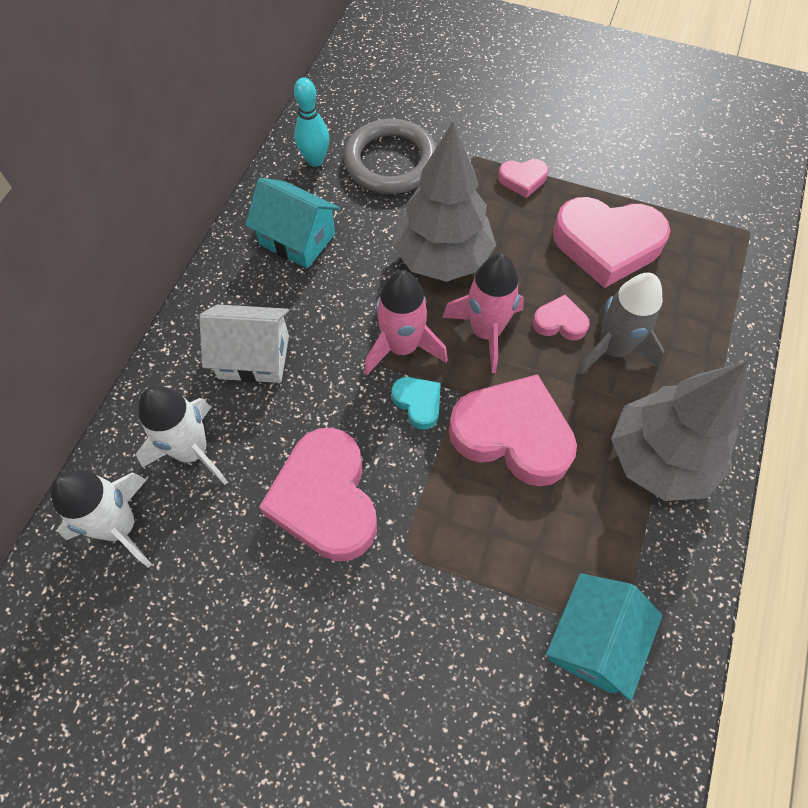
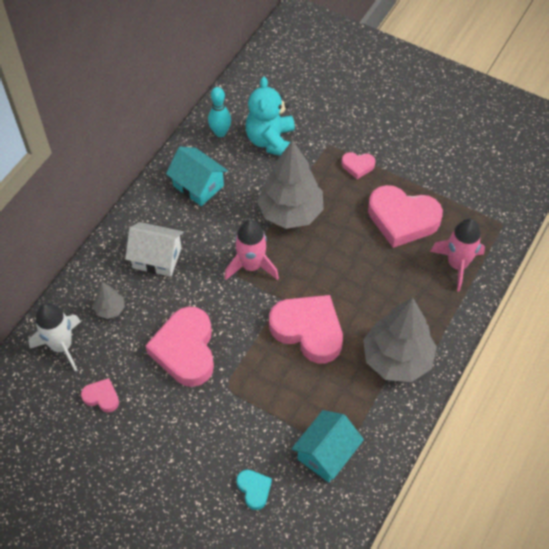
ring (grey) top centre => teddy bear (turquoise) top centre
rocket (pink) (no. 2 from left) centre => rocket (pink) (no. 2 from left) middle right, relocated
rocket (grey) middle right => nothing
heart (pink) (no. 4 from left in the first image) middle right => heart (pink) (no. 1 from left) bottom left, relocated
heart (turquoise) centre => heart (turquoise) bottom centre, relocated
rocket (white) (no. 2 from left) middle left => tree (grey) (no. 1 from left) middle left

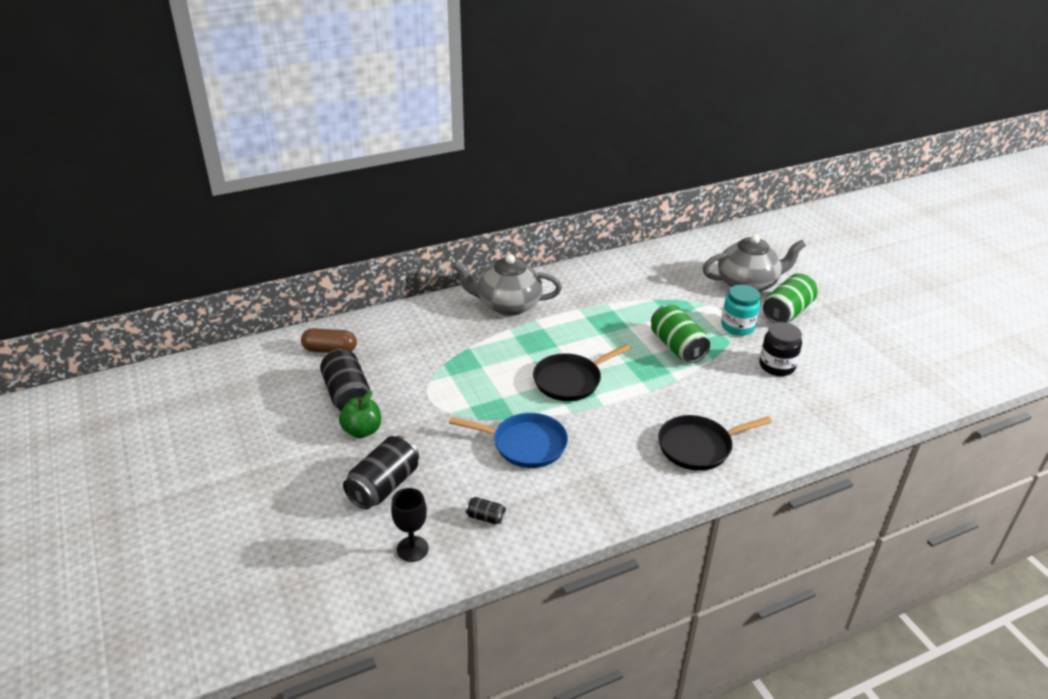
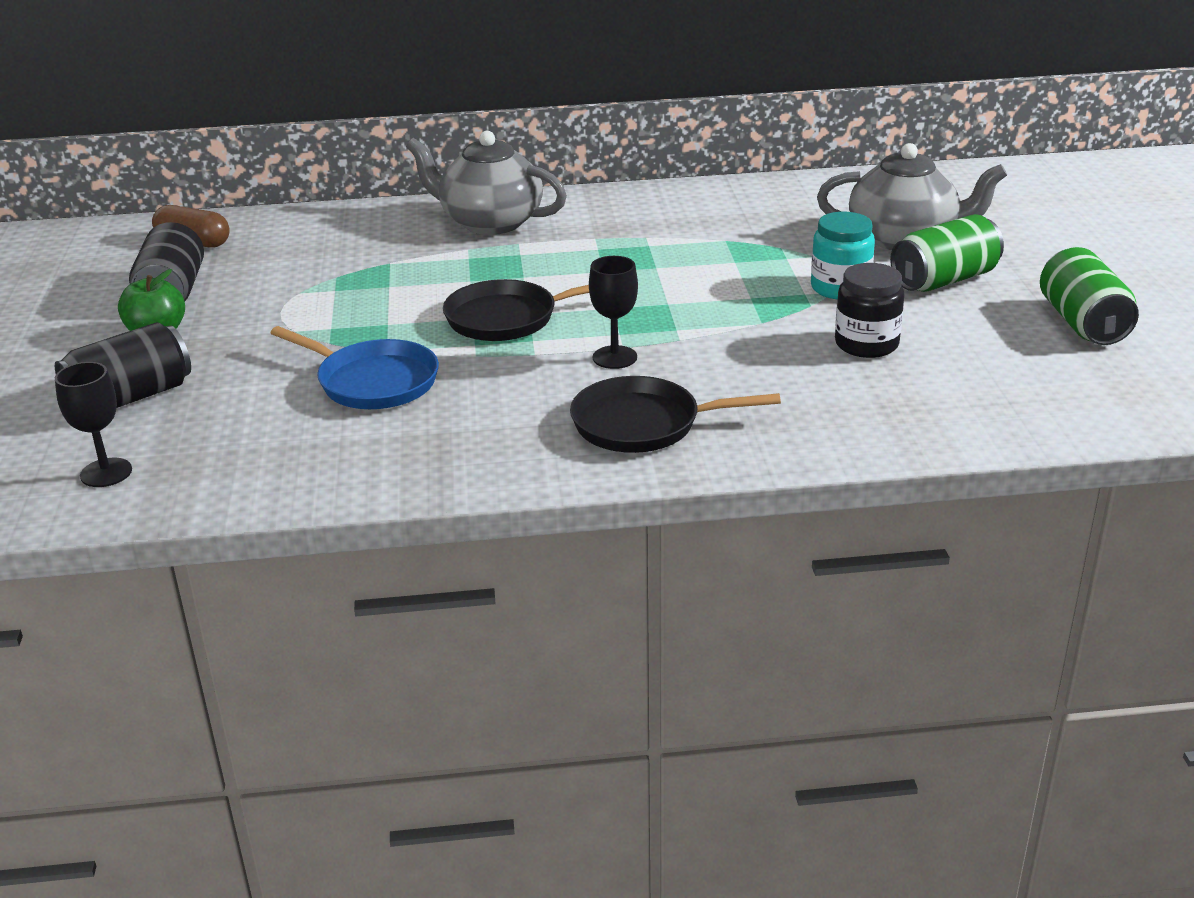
can (green) (no. 1 from left in the first image) centre => can (green) (no. 2 from left) top right, relocated
can (black) (no. 3 from left) bottom centre => nothing
nothing => goblet (black) (no. 2 from left) centre

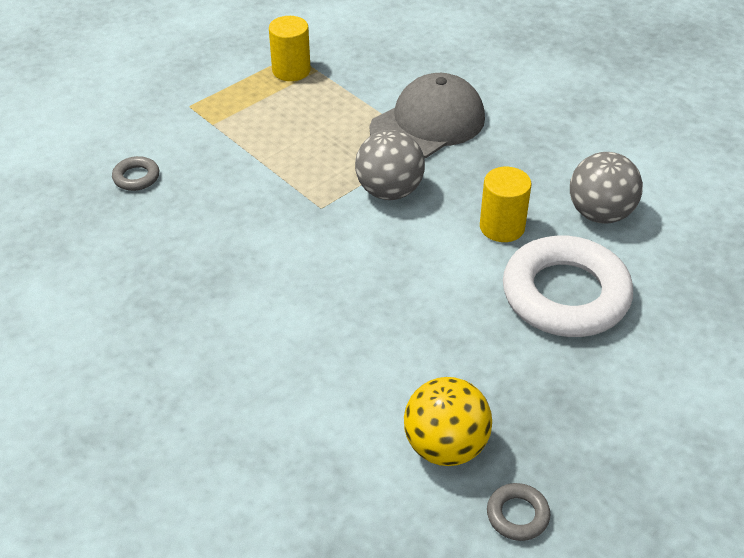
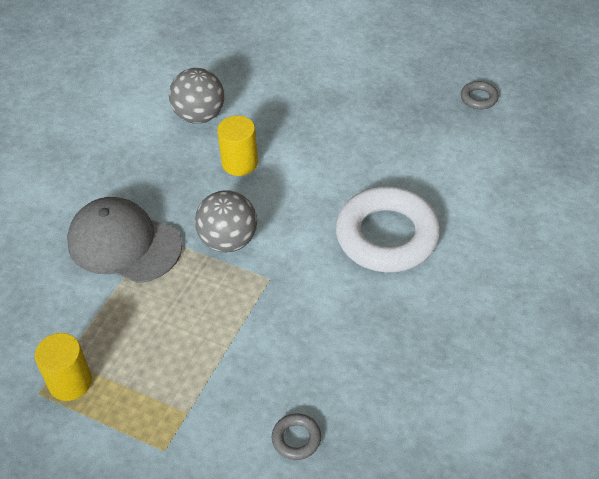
ring (white) middle right => ring (white) centre, relocated
ball (yellow) bottom centre => nothing

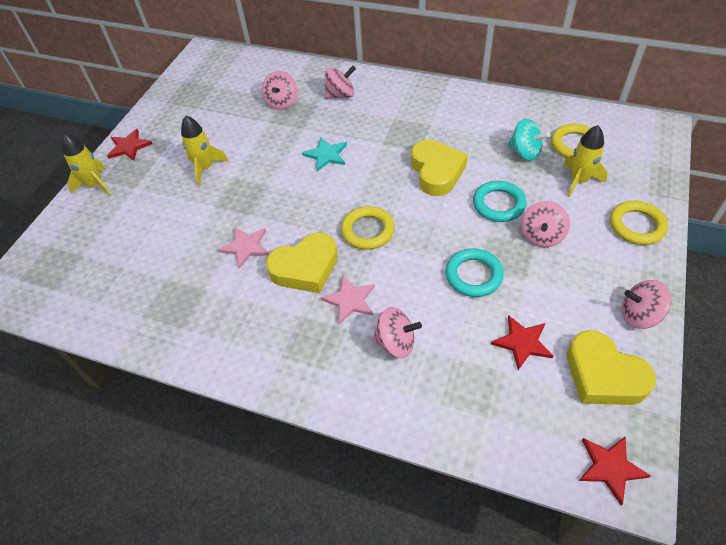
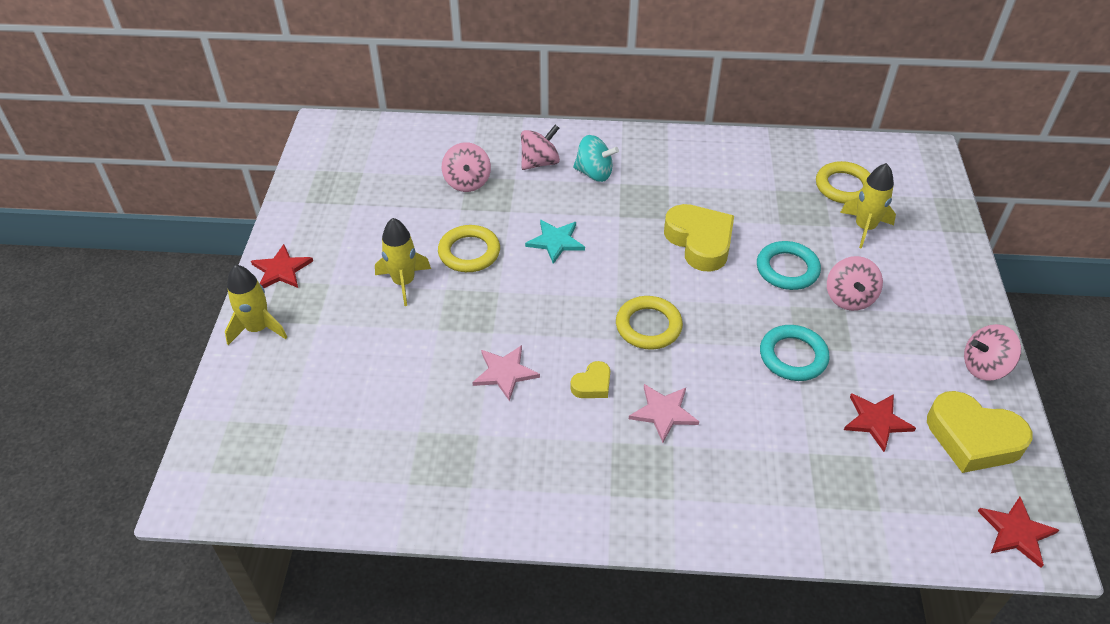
spinning top (turquoise) top right => spinning top (turquoise) top centre, relocated
ring (yellow) (no. 3 from left in the first image) middle right => ring (yellow) (no. 1 from left) centre, relocated
heart (yellow) (no. 1 from left) centre, x0.50
spinning top (pink) (no. 3 from left) centre => nothing

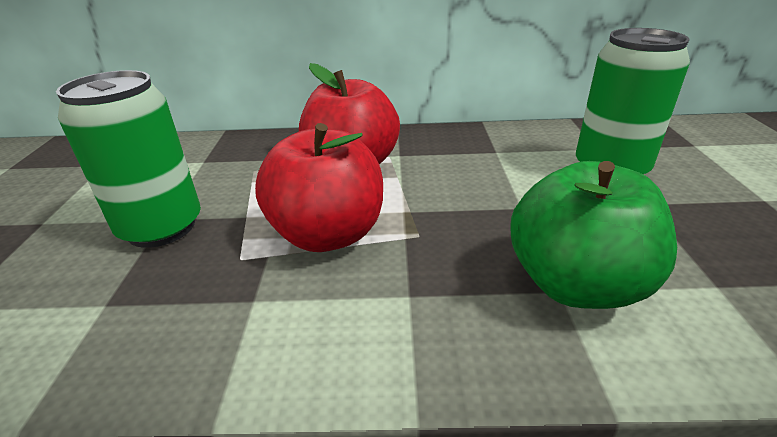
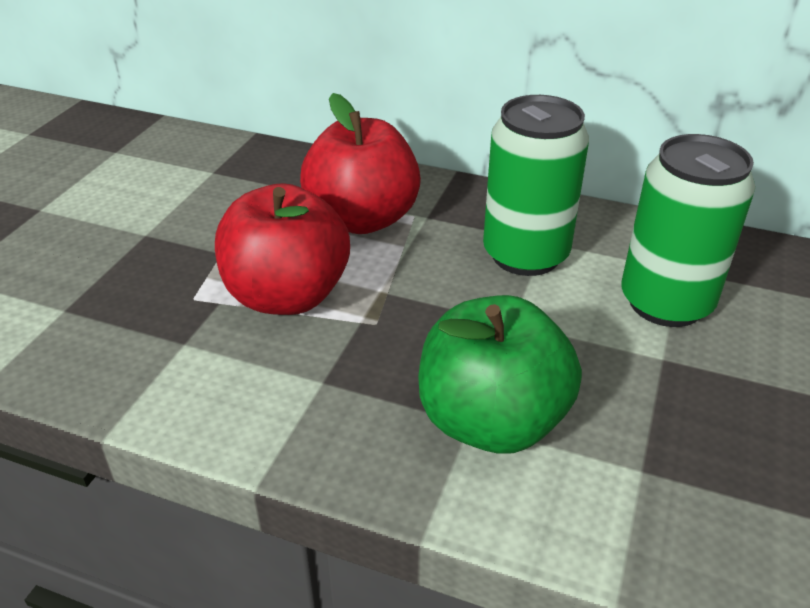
can (green) (no. 1 from left) middle left => can (green) (no. 1 from left) top centre, relocated

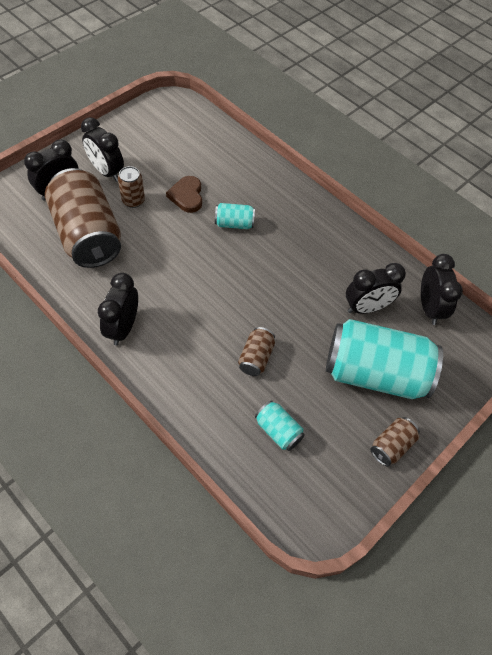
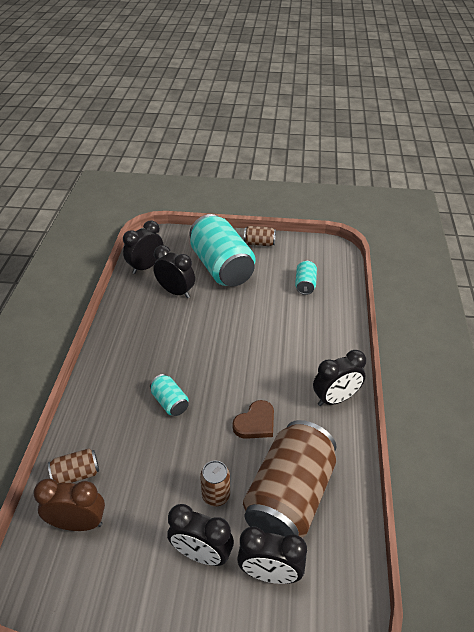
clock (black) (no. 2 from left in the first image) top left => clock (black) (no. 3 from left) bottom centre, 105 degrees clockwise
heart (brown) top centre => heart (brown) centre, relocated
can (brown) (no. 3 from left in the first image) centre => can (brown) (no. 1 from left) bottom left, relocated
nothing => clock (brown) bottom left

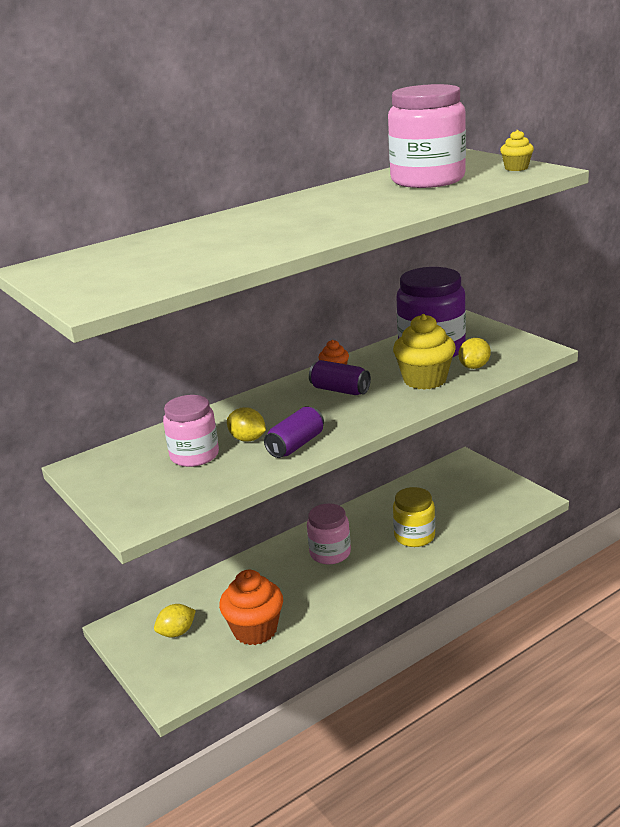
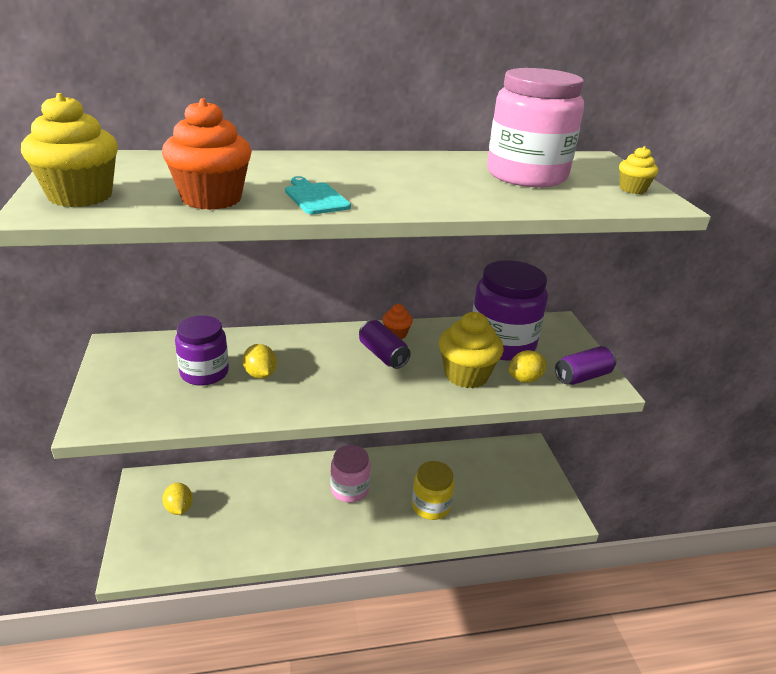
jar (pink) (no. 1 from left) middle left => jar (purple) (no. 1 from left) middle left
can (purple) (no. 1 from left in the first image) centre => can (purple) (no. 2 from left) middle right, relocated
cupcake (orange) (no. 1 from left) bottom centre => cupcake (orange) (no. 1 from left) top left, relocated
lemon (yellow) (no. 1 from left) bottom left, 75 degrees clockwise
nothing => cupcake (yellow) (no. 1 from left) top left
nothing => cutting board (turquoise) top centre

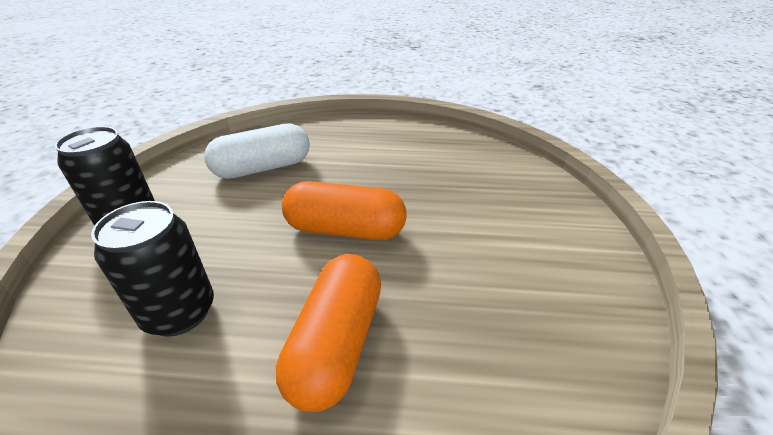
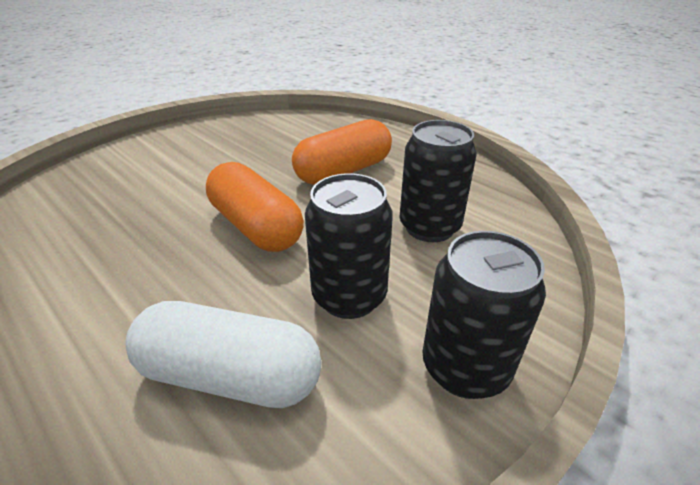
nothing => can (black) (no. 1 from left) centre

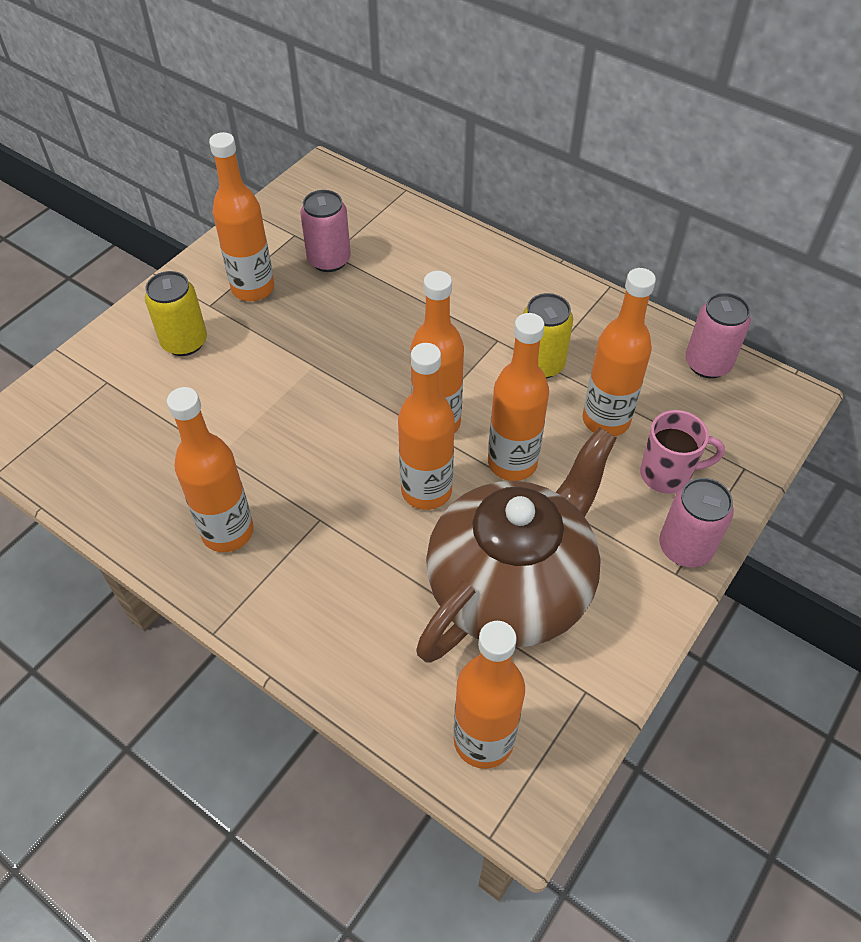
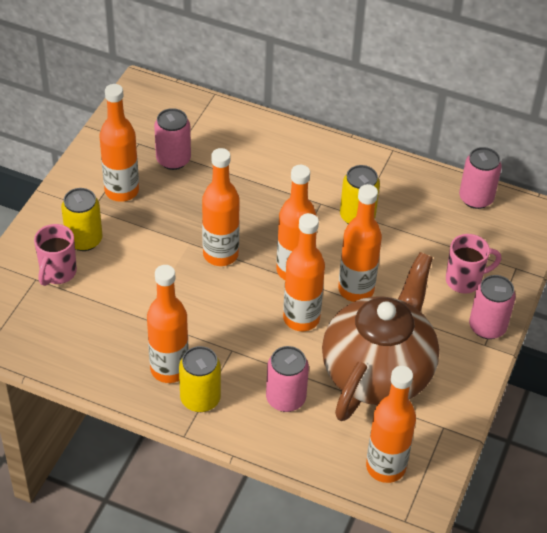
bottle (orange) (no. 7 from left in the first image) middle right => bottle (orange) (no. 3 from left) centre, relocated
nothing => mug (pink) (no. 1 from left) middle left
nothing => can (yellow) (no. 2 from left) bottom centre
nothing => can (pink) (no. 2 from left) bottom centre

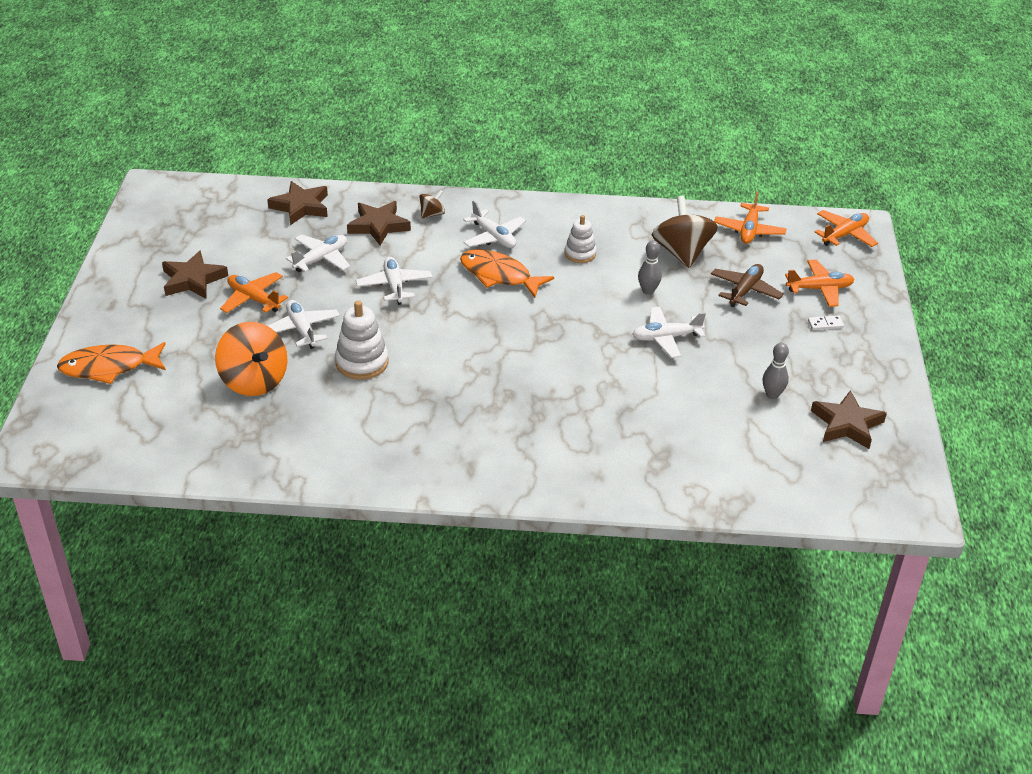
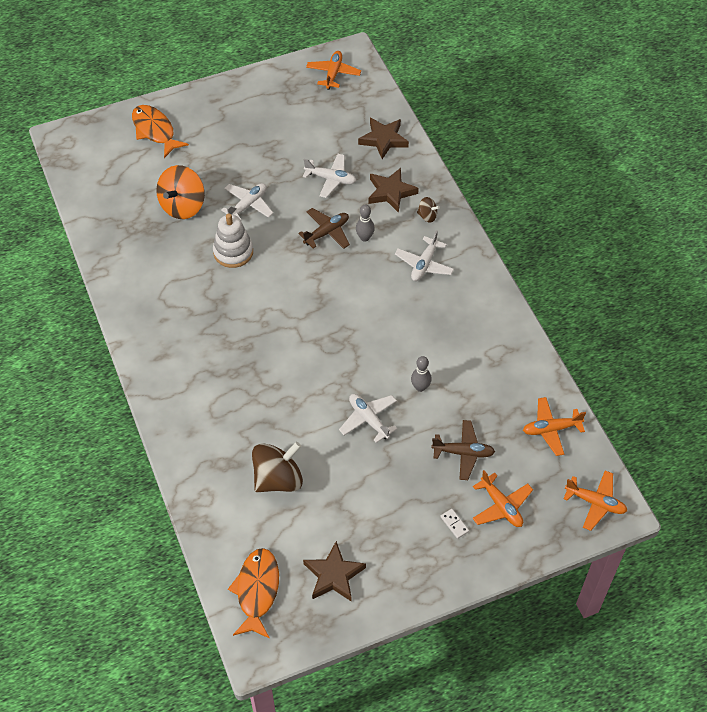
spinning top (brown) (no. 2 from left in the first image) top centre => spinning top (brown) (no. 1 from left) centre, relocated
stacking toy (white) (no. 2 from left) top centre => nothing
fish (orange) (no. 2 from left) centre => fish (orange) (no. 2 from left) bottom centre, relocated
star (brown) (no. 1 from left) middle left => nothing
plane (white) (no. 3 from left) centre => plane (brown) (no. 1 from left) top centre
plane (orange) (no. 1 from left) middle left => plane (orange) (no. 1 from left) top centre, relocated
bowling pin (grey) (no. 2 from left in the first image) middle right => bowling pin (grey) (no. 1 from left) top centre, relocated

